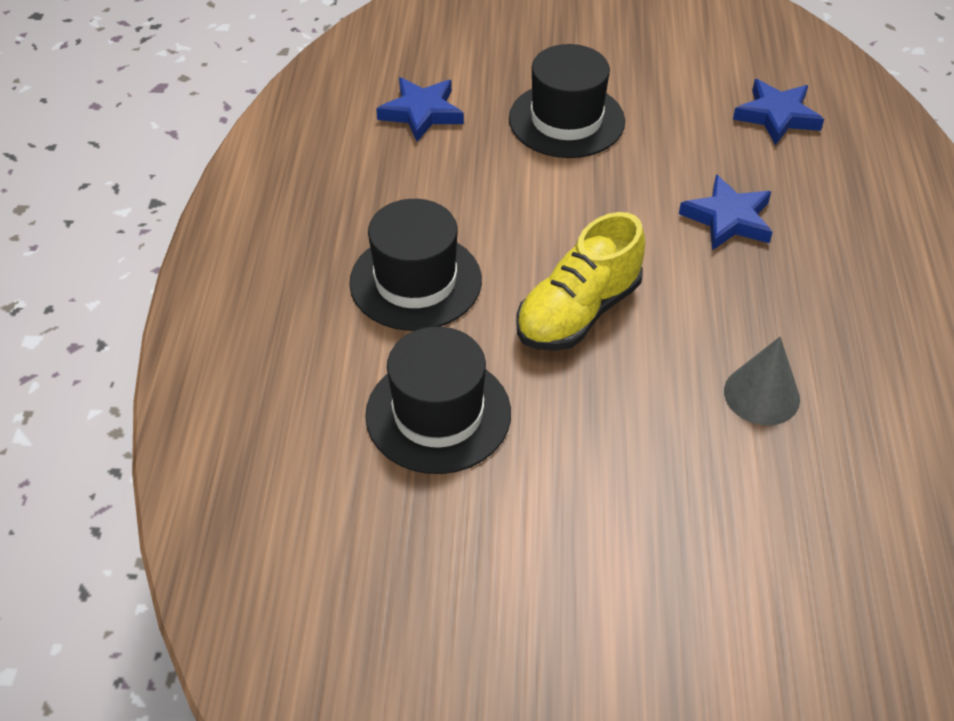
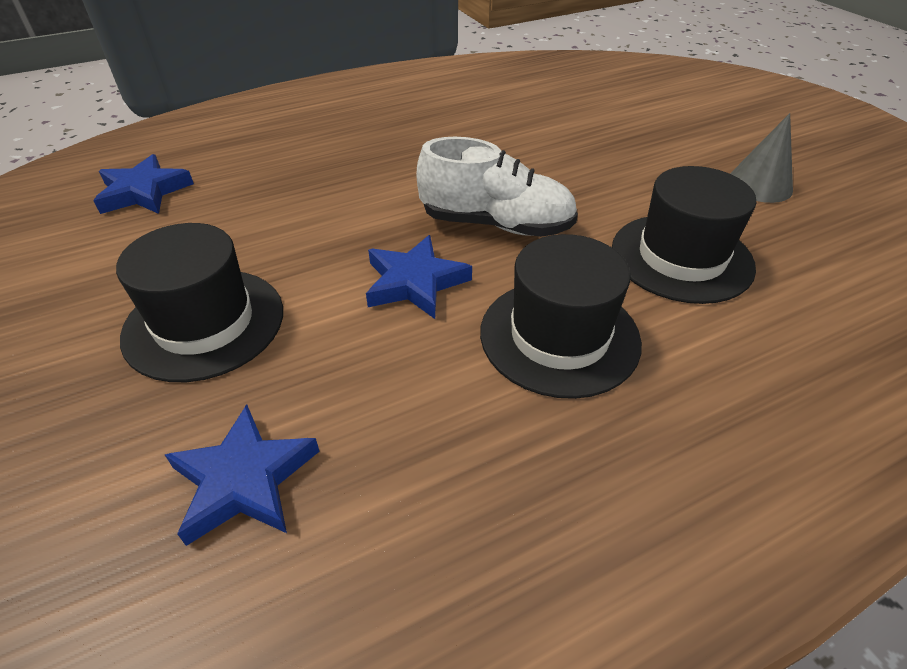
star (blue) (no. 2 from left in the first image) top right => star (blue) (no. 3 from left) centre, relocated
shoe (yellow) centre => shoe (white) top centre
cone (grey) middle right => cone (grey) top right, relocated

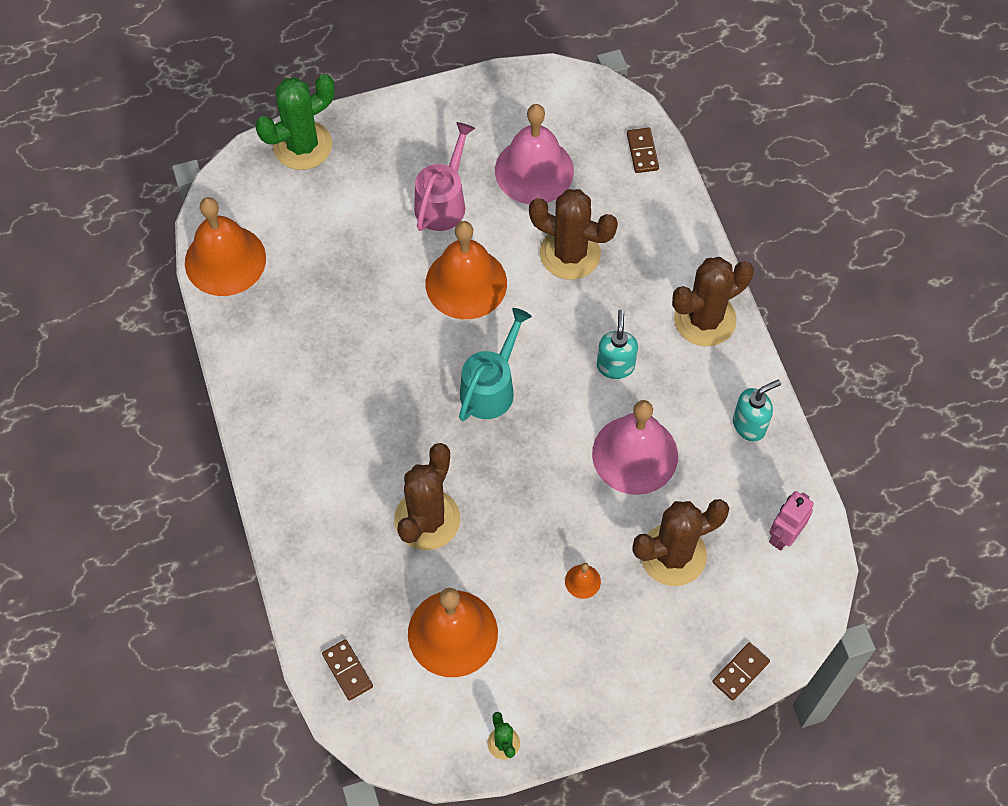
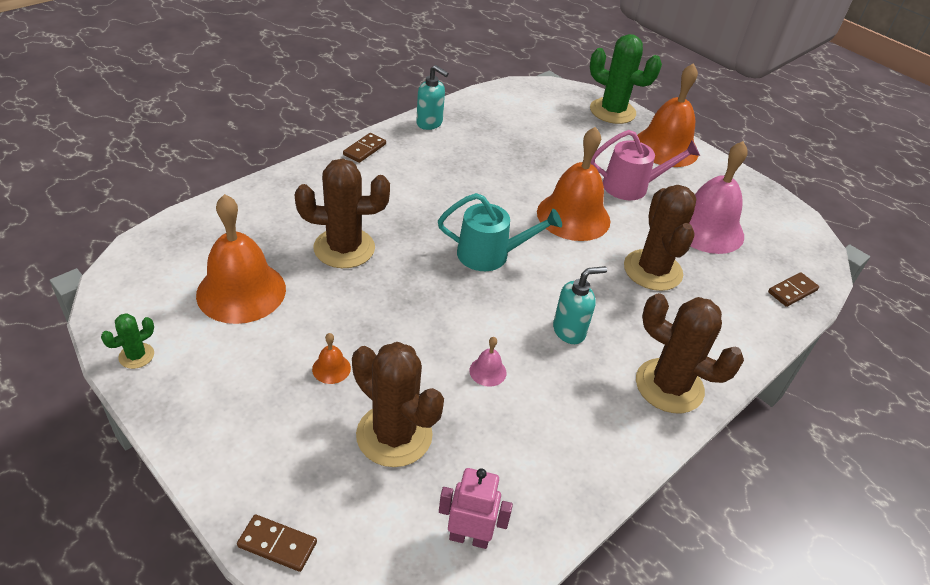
bell (orange) (no. 1 from left in the first image) top left => bell (orange) (no. 4 from left) top right, relocated
soap dispenser (turquoise) (no. 2 from left in the first image) middle right => soap dispenser (turquoise) (no. 1 from left) top centre, relocated
bell (pink) (no. 2 from left in the first image) centre => bell (pink) (no. 1 from left) centre, x0.40
domino (brown) (no. 1 from left in the first image) bottom centre => domino (brown) (no. 2 from left) top centre, relocated

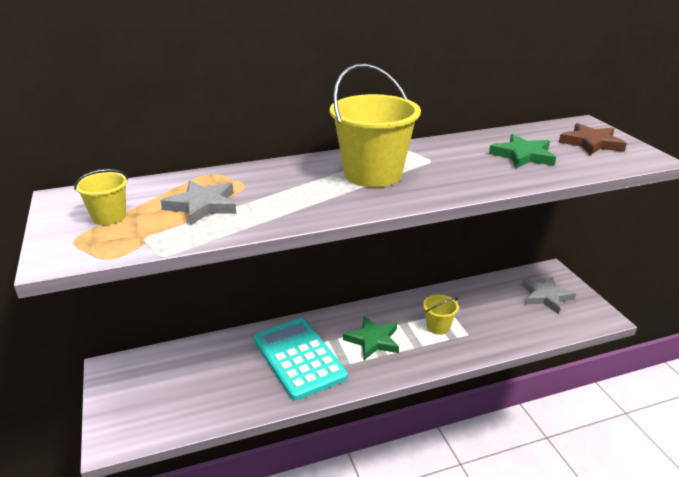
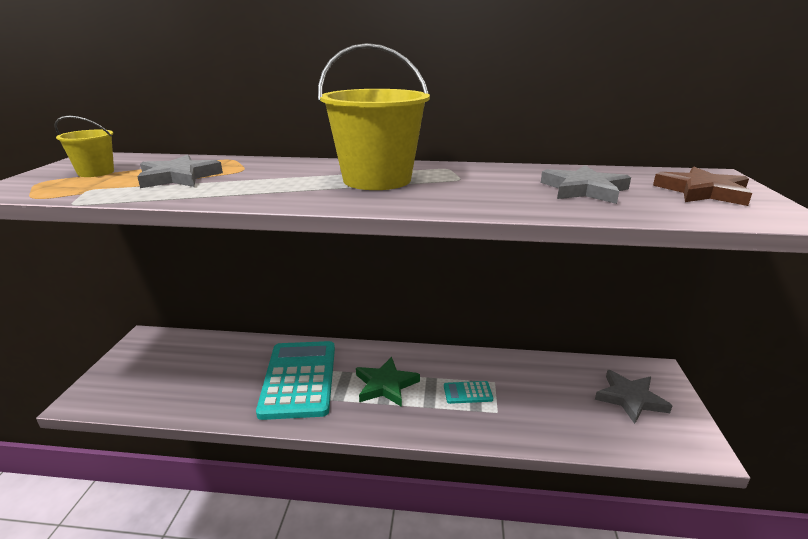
star (green) (no. 2 from left) top right => star (grey) (no. 2 from left) middle right
bucket (yellow) (no. 3 from left) centre => calculator (turquoise) (no. 2 from left) bottom centre

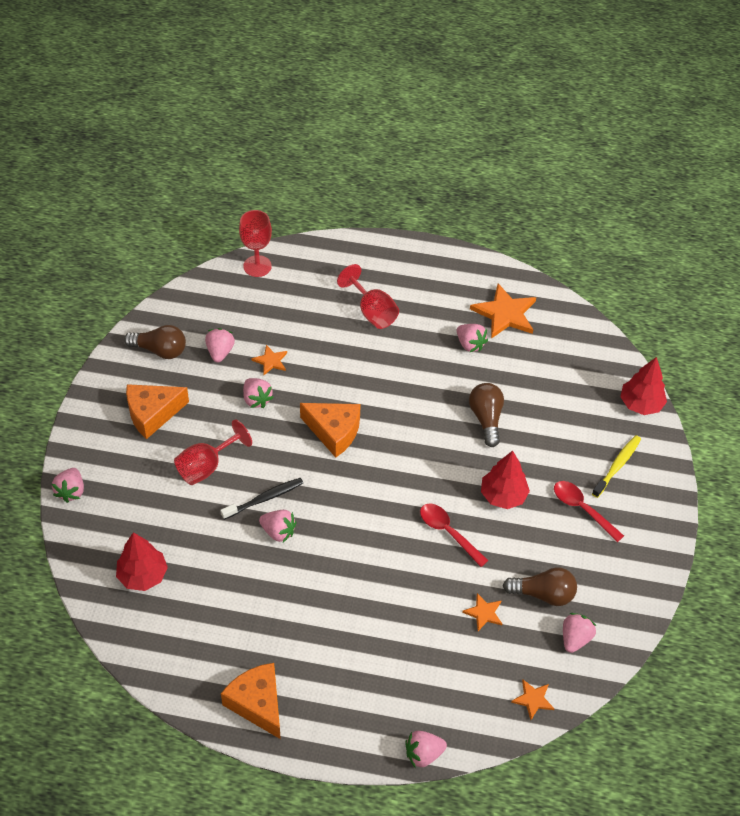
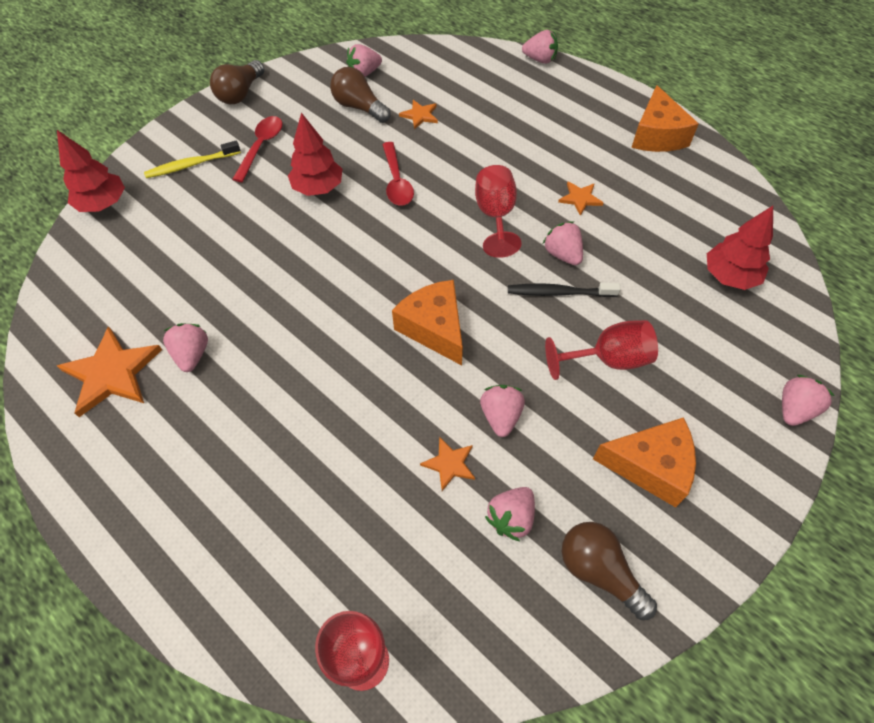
goblet (red) (no. 3 from left in the first image) centre => goblet (red) (no. 2 from left) top centre, relocated
light bulb (brown) (no. 2 from left in the first image) centre => light bulb (brown) (no. 1 from left) top left, relocated
spoon (red) (no. 2 from left in the first image) middle right => spoon (red) (no. 1 from left) top left, 150 degrees counterclockwise
star (orange) (no. 4 from left) bottom right => star (orange) (no. 4 from left) top centre, relocated

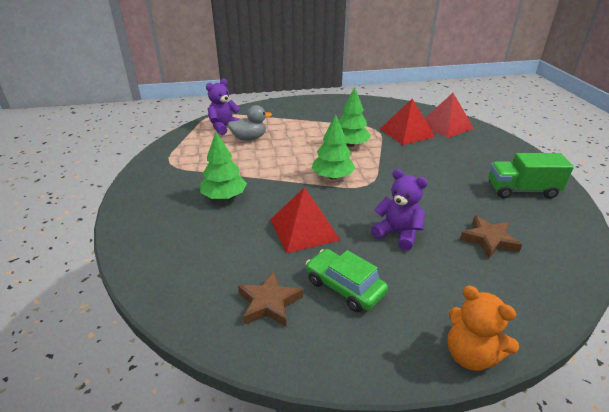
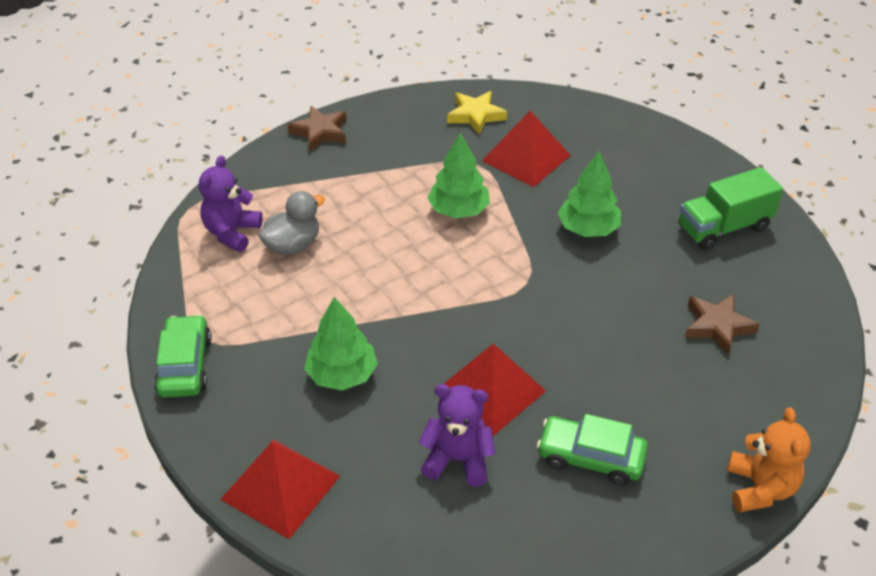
pyramid (red) (no. 3 from left in the first image) top right => pyramid (red) (no. 1 from left) bottom left, relocated
tree (green) (no. 2 from left in the first image) centre => tree (green) (no. 3 from left) middle right, relocated
teddy bear (purple) (no. 2 from left) centre => teddy bear (purple) (no. 2 from left) bottom centre, relocated
star (brown) (no. 1 from left) bottom centre => star (brown) (no. 1 from left) top centre, relocated
teddy bear (orange) bottom right, 105 degrees counterclockwise
nothing => star (yellow) top centre
nothing => car (green) (no. 1 from left) middle left

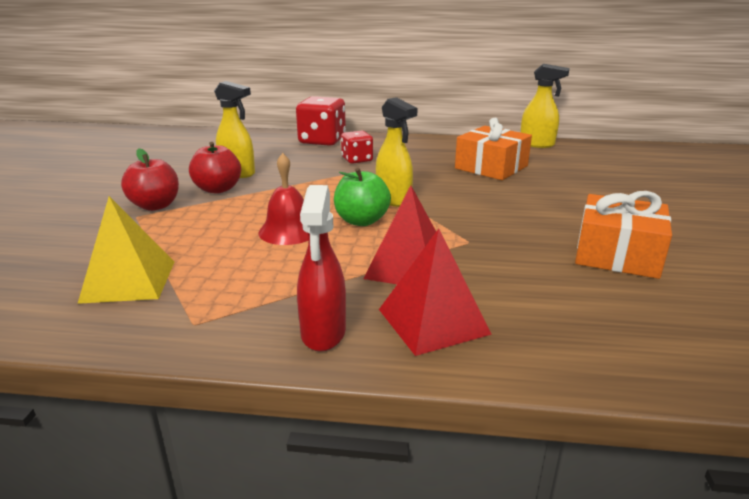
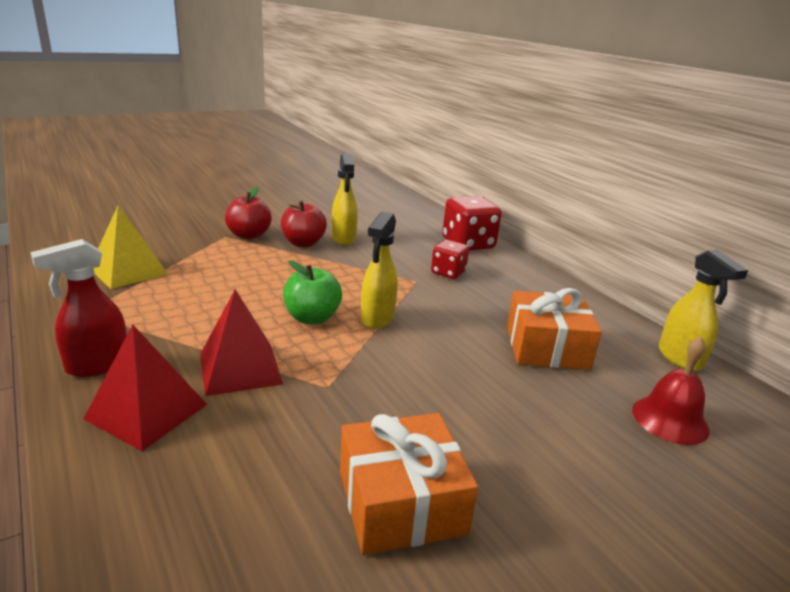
bell (red) centre => bell (red) middle right, relocated

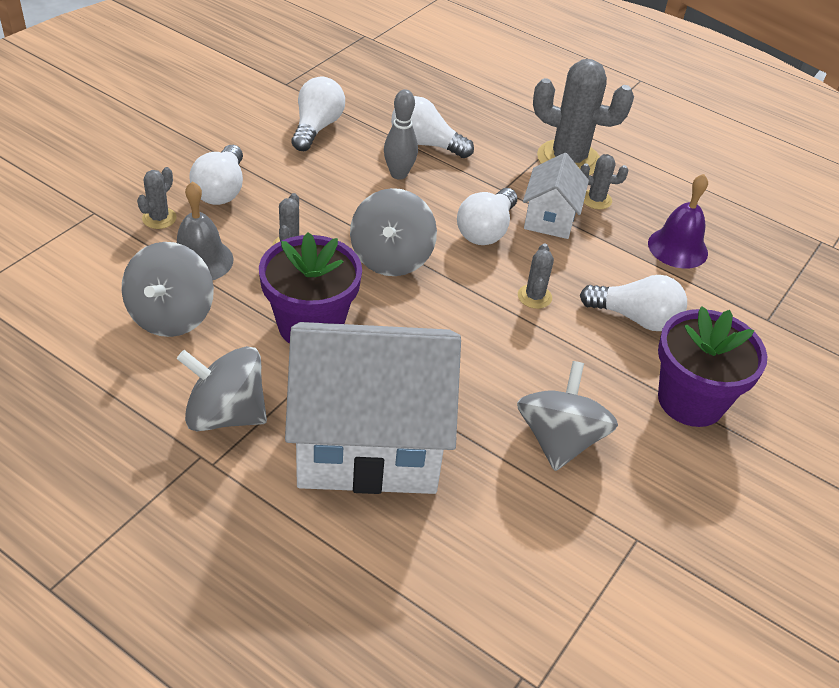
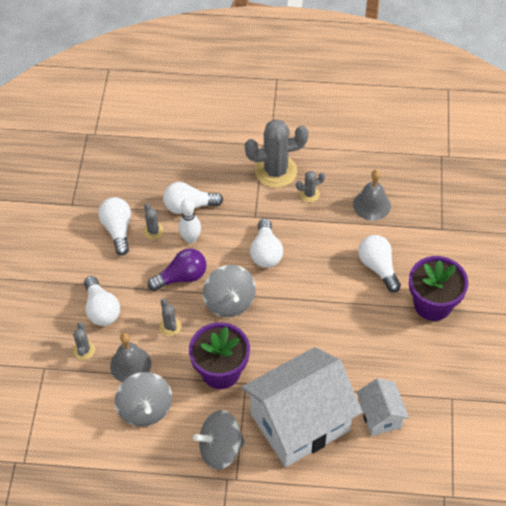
bowling pin (grey) top centre => bowling pin (white) centre
house (white) (no. 2 from left) top centre => house (white) (no. 2 from left) bottom right, relocated
bell (purple) top right => bell (grey) (no. 2 from left) middle right
cactus (grey) (no. 3 from left in the first image) centre => cactus (grey) (no. 2 from left) middle left, relocated
light bulb (white) (no. 5 from left) middle right, 105 degrees counterclockwise
spinning top (grey) (no. 4 from left) middle right => nothing
nothing => light bulb (purple) centre

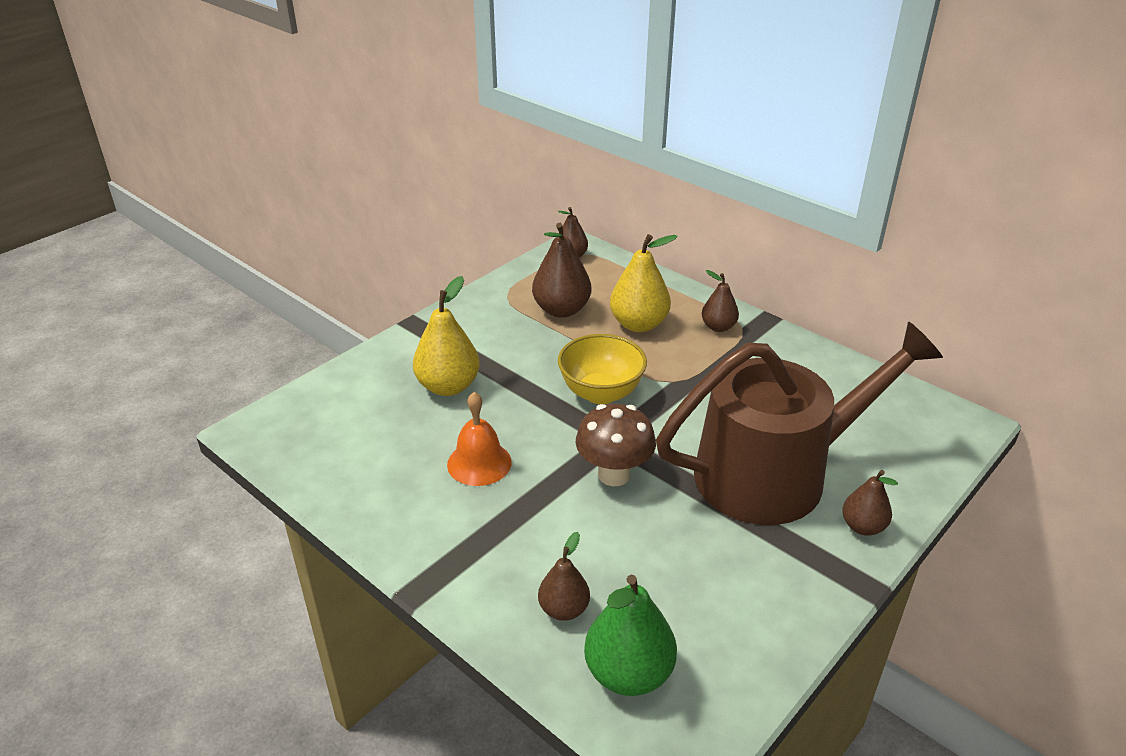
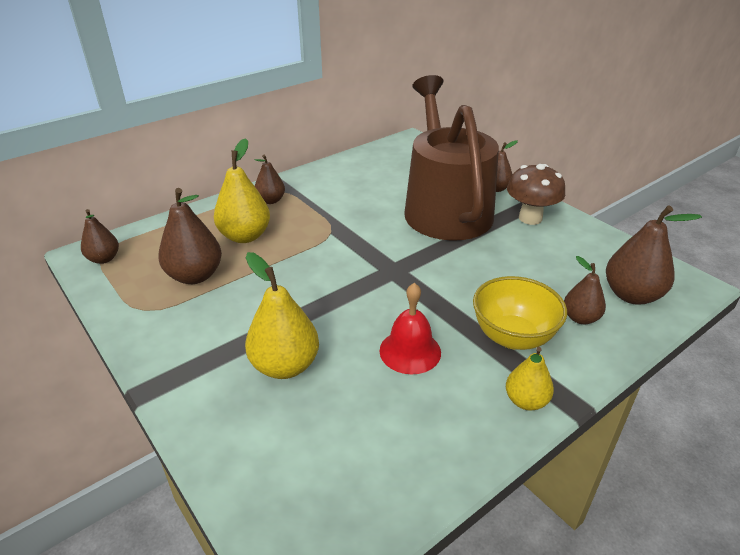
bowl (yellow) centre => bowl (yellow) middle right, relocated
bell (orange) centre => bell (red) centre
mushroom (brown) centre => mushroom (brown) middle right, relocated
pear (green) bottom centre => pear (brown) (no. 6 from left) middle right
nothing => pear (yellow) (no. 3 from left) bottom right

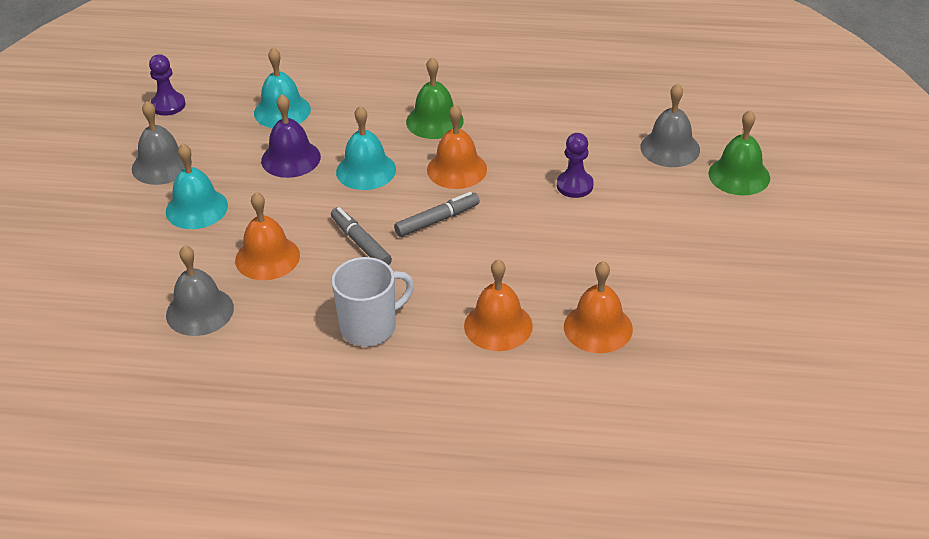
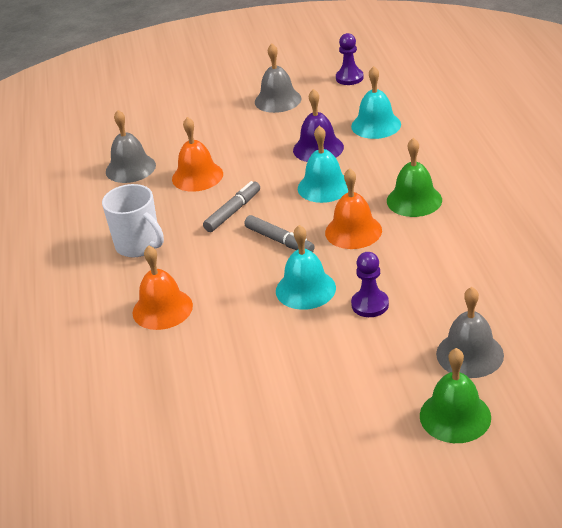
bell (turquoise) (no. 1 from left) middle left => bell (turquoise) (no. 1 from left) centre, relocated
bell (orange) (no. 4 from left) centre => nothing

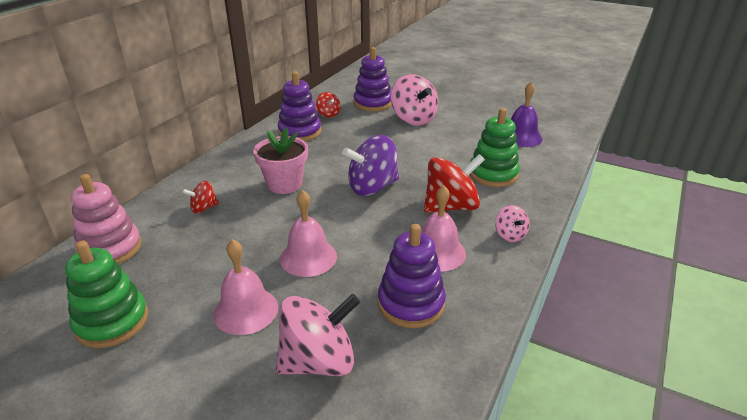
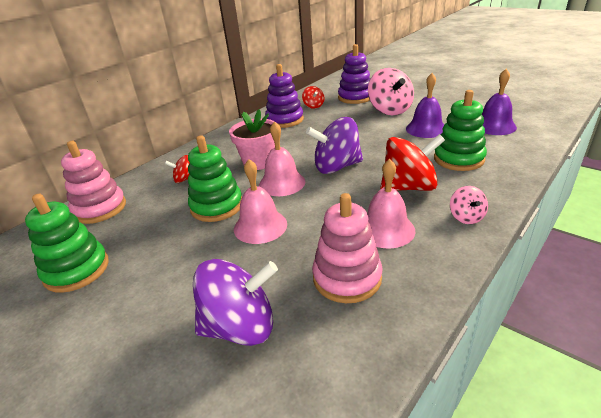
stacking toy (purple) (no. 3 from left) centre => stacking toy (pink) (no. 2 from left) centre
bell (pink) (no. 1 from left in the first image) bottom left => bell (pink) (no. 2 from left) centre, relocated
spinning top (pink) (no. 1 from left) bottom centre => spinning top (purple) (no. 1 from left) bottom centre
nothing => bell (purple) (no. 1 from left) top right
nothing => stacking toy (green) (no. 2 from left) centre

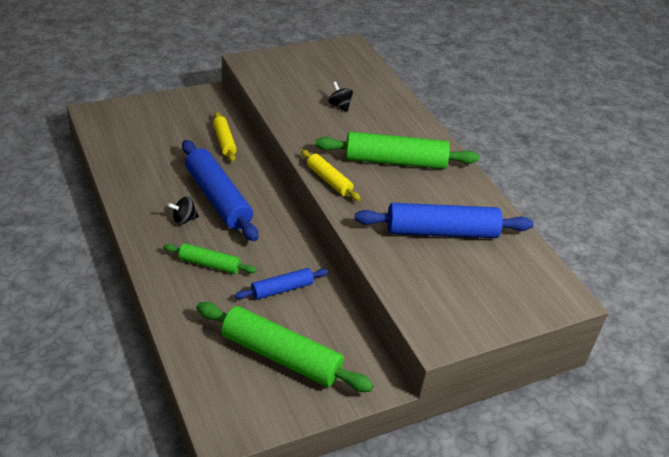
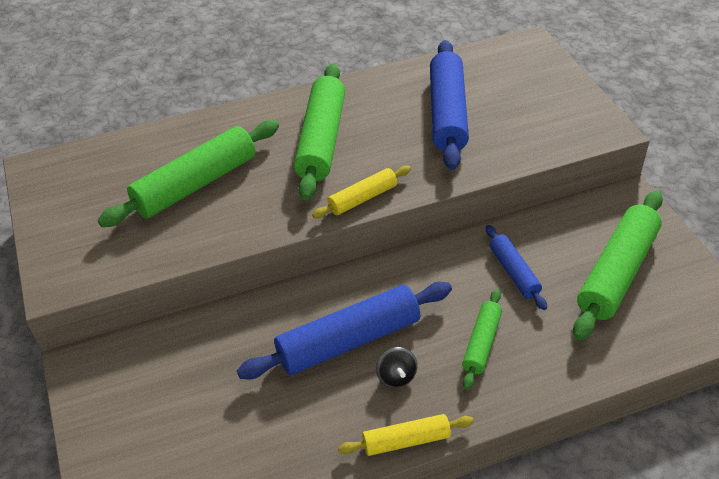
spinning top (black) (no. 2 from left) top centre => rolling pin (green) (no. 1 from left) middle left
rolling pin (yellow) (no. 1 from left in the first image) top centre => rolling pin (yellow) (no. 2 from left) bottom centre, relocated

